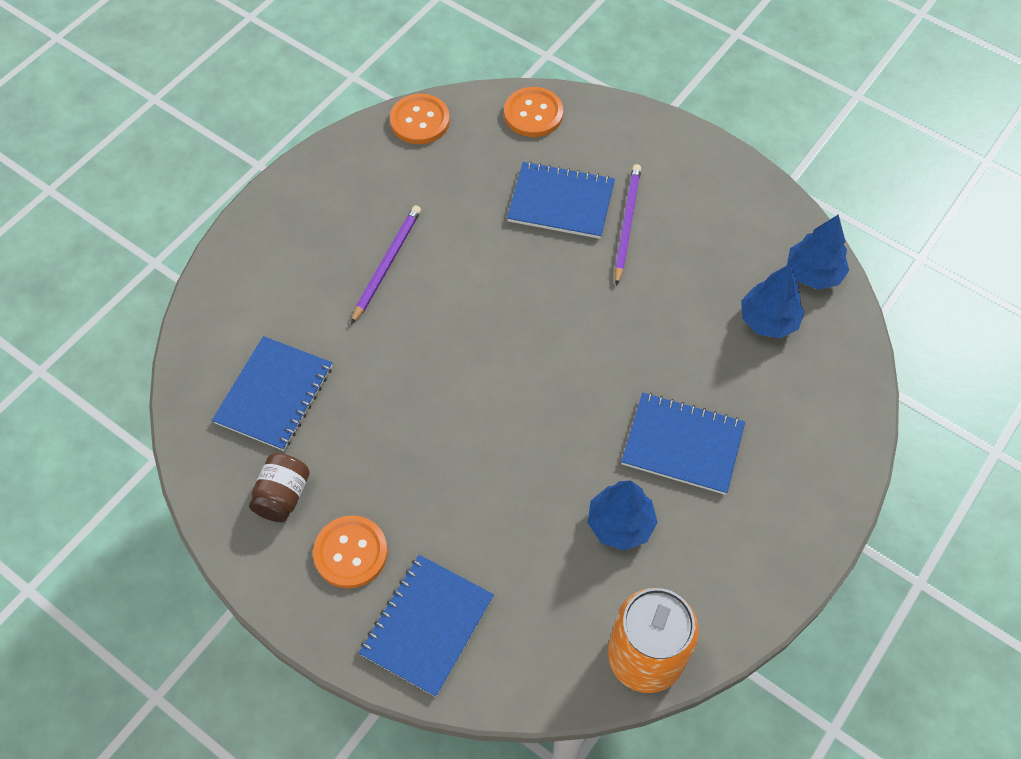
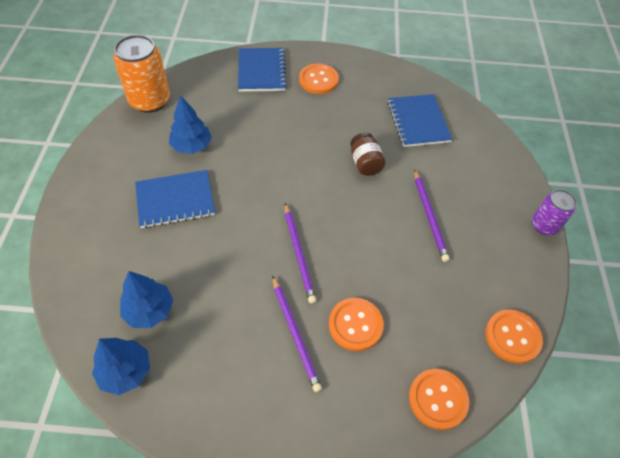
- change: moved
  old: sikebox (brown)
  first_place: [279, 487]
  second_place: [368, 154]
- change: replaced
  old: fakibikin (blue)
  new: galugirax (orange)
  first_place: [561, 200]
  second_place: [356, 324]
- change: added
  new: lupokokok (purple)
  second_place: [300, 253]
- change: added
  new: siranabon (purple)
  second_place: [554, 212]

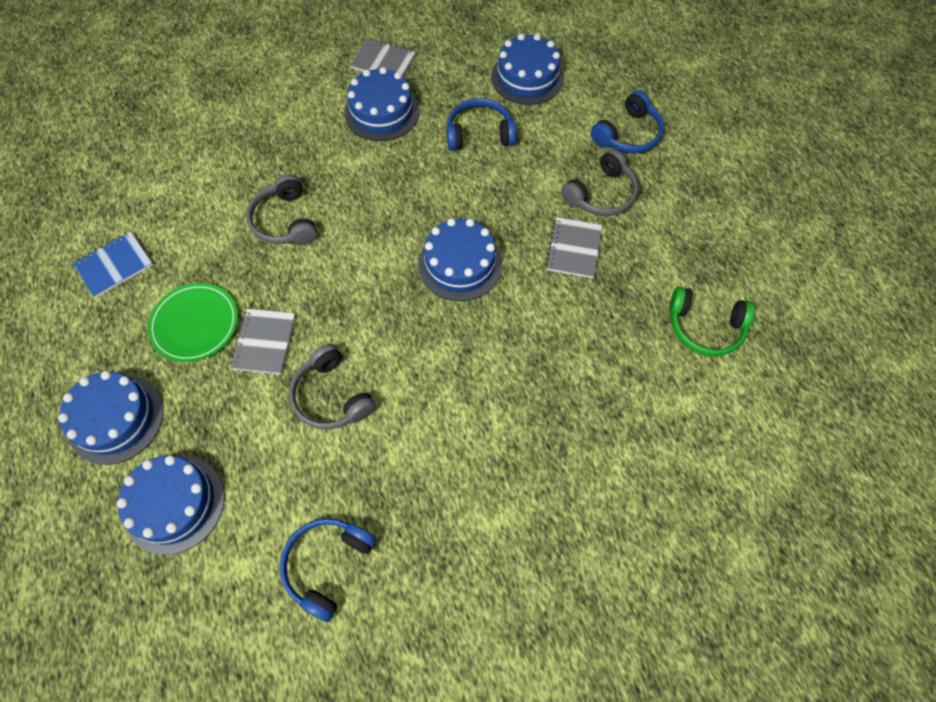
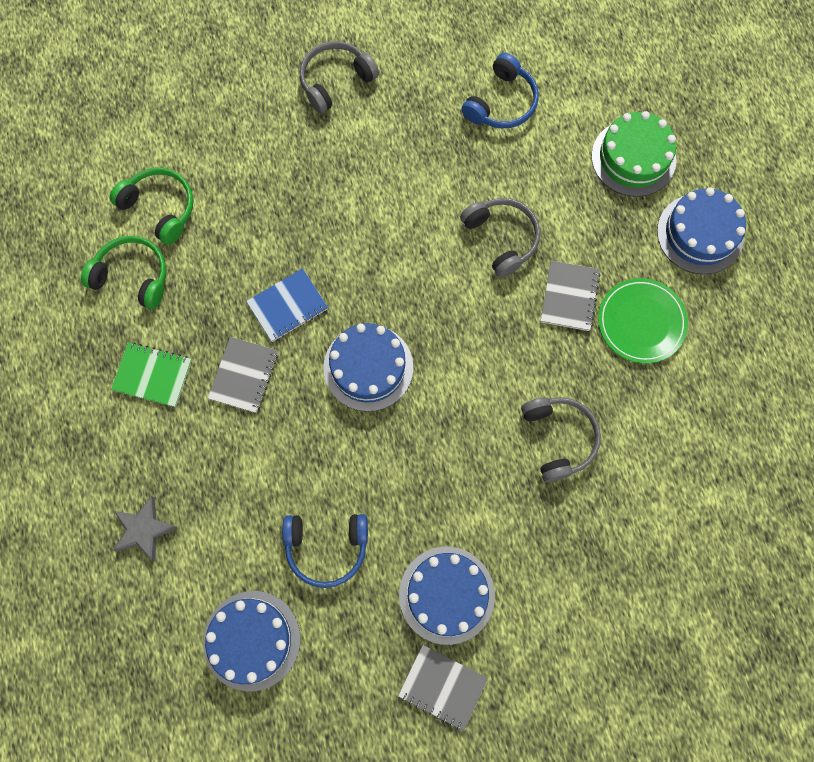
- change: moved
  old: fakibikin (blue)
  first_place: [113, 264]
  second_place: [287, 305]
- change: recoloured
  old: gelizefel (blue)
  new: gelizefel (green)
  first_place: [171, 505]
  second_place: [634, 154]
- change: moved
  old: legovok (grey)
  first_place: [599, 182]
  second_place: [339, 77]
- change: replaced
  old: legovok (blue)
  new: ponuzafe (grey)
  first_place: [627, 122]
  second_place: [145, 528]
- change: added
  new: legovok (green)
  second_place: [151, 206]
- change: added
  new: fakibikin (green)
  second_place: [151, 374]

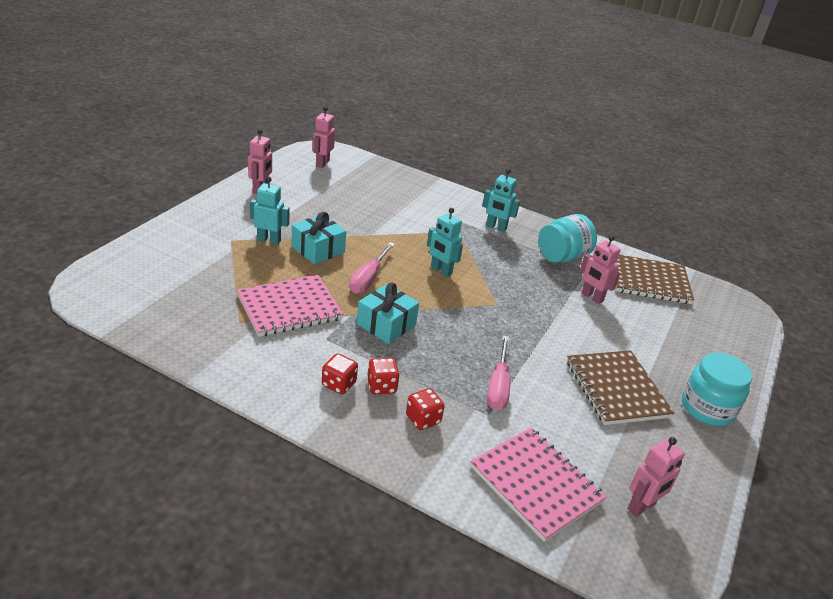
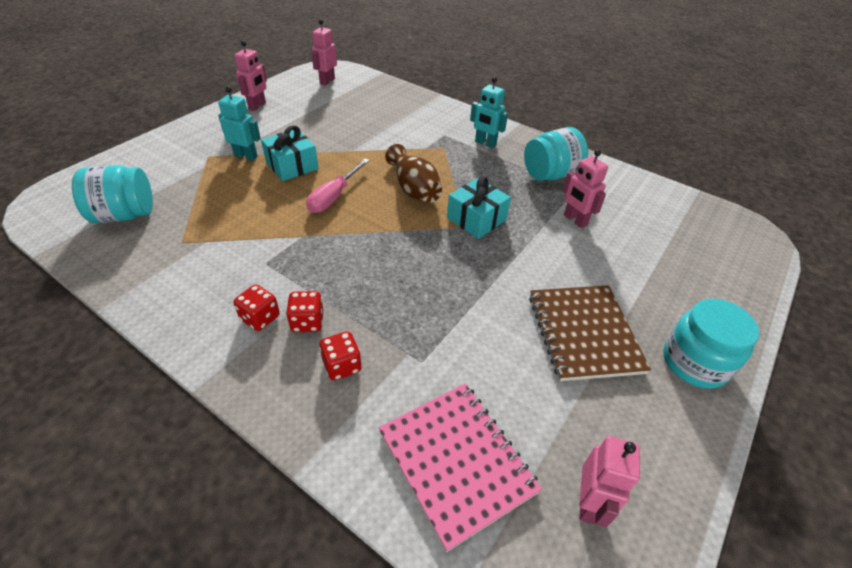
- change: removed
  old: fakibikin (pink)
  first_place: [290, 306]
- change: moved
  old: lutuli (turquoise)
  first_place: [388, 313]
  second_place: [479, 207]
- change: replaced
  old: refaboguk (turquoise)
  new: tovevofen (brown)
  first_place: [445, 242]
  second_place: [413, 173]
- change: removed
  old: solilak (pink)
  first_place: [498, 373]
- change: removed
  old: fakibikin (brown)
  first_place: [654, 279]
- change: turned
  old: refaboguk (pink)
  first_place: [656, 477]
  second_place: [609, 481]
  degrees: -45
- change: added
  new: sikebox (turquoise)
  second_place: [112, 194]

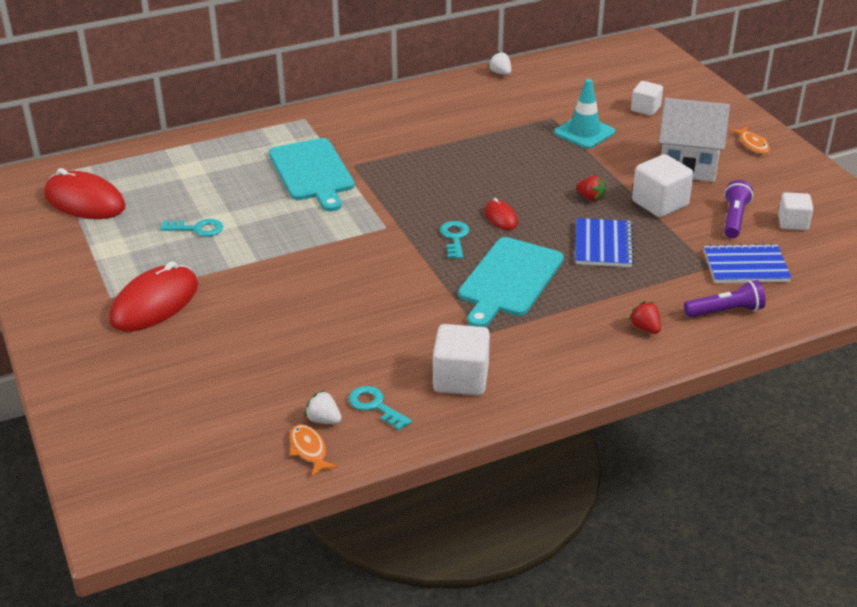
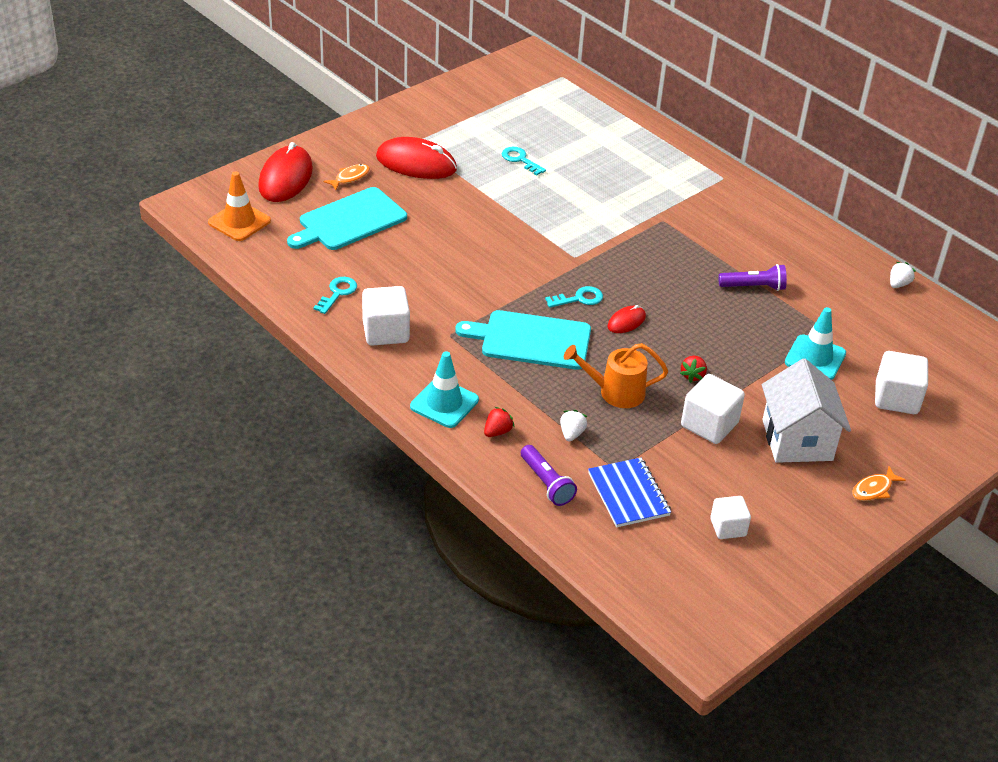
- change: moved
  old: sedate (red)
  first_place: [85, 193]
  second_place: [285, 172]
- change: turned
  old: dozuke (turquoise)
  first_place: [191, 228]
  second_place: [524, 161]
  degrees: 150
- change: moved
  old: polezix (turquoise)
  first_place: [312, 174]
  second_place: [347, 218]
- change: moved
  old: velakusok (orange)
  first_place: [314, 450]
  second_place: [346, 177]
- change: moved
  old: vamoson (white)
  first_place: [323, 407]
  second_place: [574, 425]
- change: replaced
  old: fakibikin (blue)
  new: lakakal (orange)
  first_place: [604, 242]
  second_place: [616, 375]
- change: resized
  old: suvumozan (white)
  first_place: [647, 98]
  second_place: [901, 382]
  factor: 1.56
- change: moved
  old: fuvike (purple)
  first_place: [738, 209]
  second_place: [753, 277]
- change: added
  new: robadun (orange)
  second_place: [239, 206]
- change: added
  new: robadun (turquoise)
  second_place: [444, 389]

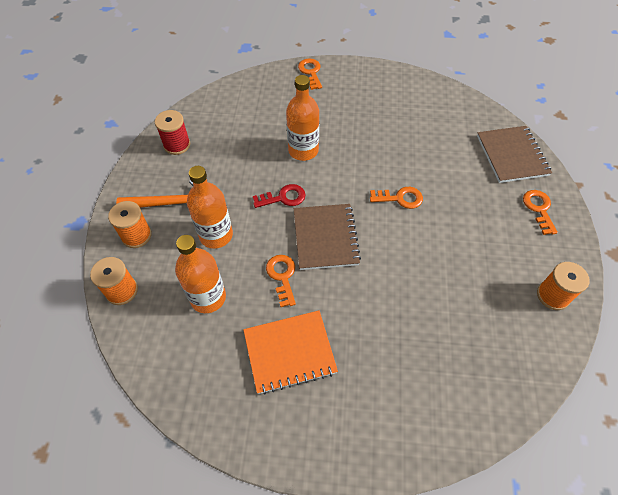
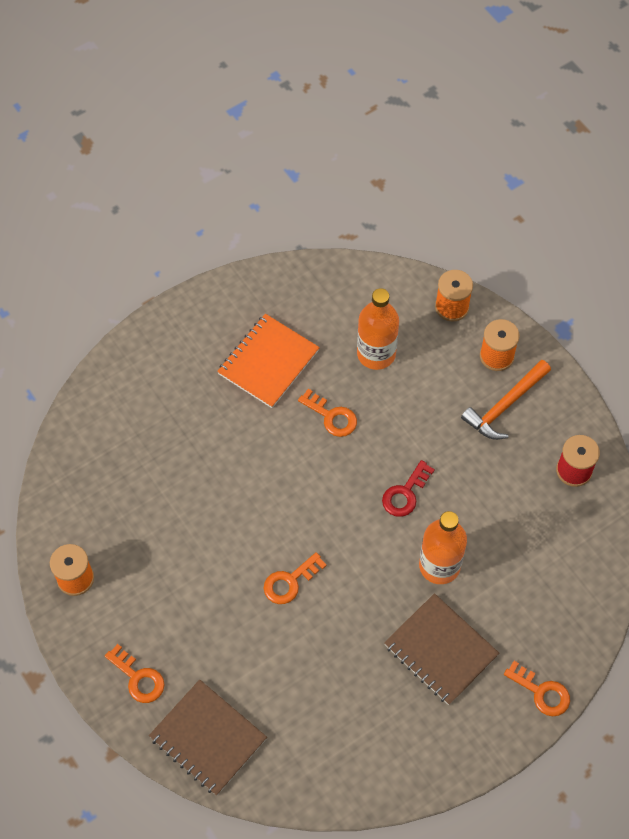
- change: removed
  old: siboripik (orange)
  first_place: [210, 207]
- change: moved
  old: fakibikin (brown)
  first_place: [327, 237]
  second_place: [442, 649]

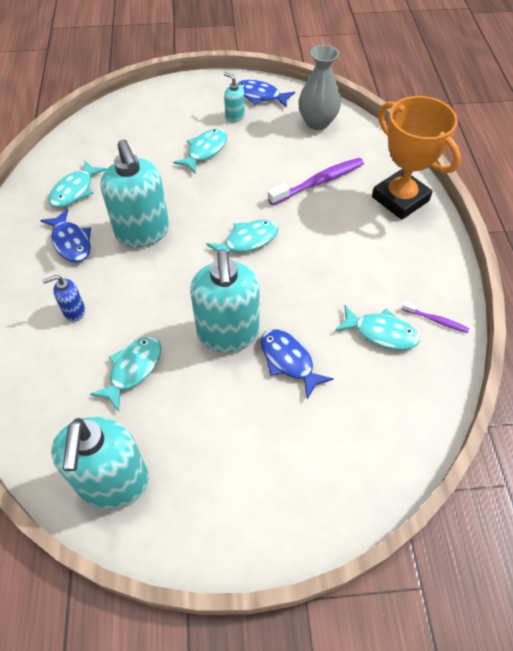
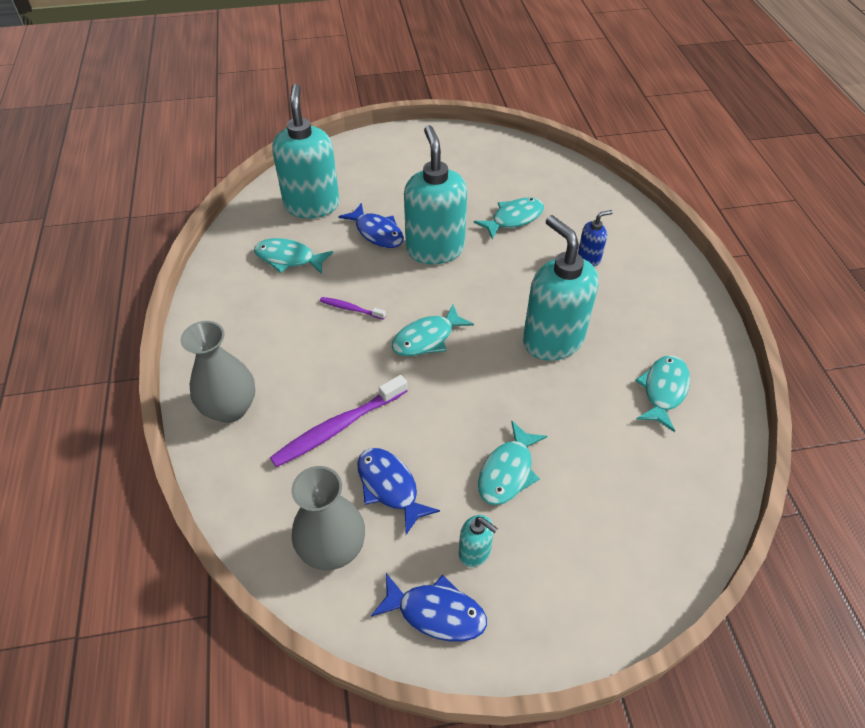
- change: moved
  old: velakusok (blue)
  first_place: [65, 235]
  second_place: [398, 491]
- change: moved
  old: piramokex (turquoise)
  first_place: [100, 463]
  second_place: [306, 151]
- change: turned
  old: velakusok (turquoise)
  first_place: [126, 374]
  second_place: [509, 219]
  degrees: -150
- change: replaced
  old: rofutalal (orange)
  new: tovevofen (grey)
  first_place: [416, 158]
  second_place: [218, 372]
- change: moved
  old: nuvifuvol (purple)
  first_place: [435, 317]
  second_place: [353, 308]

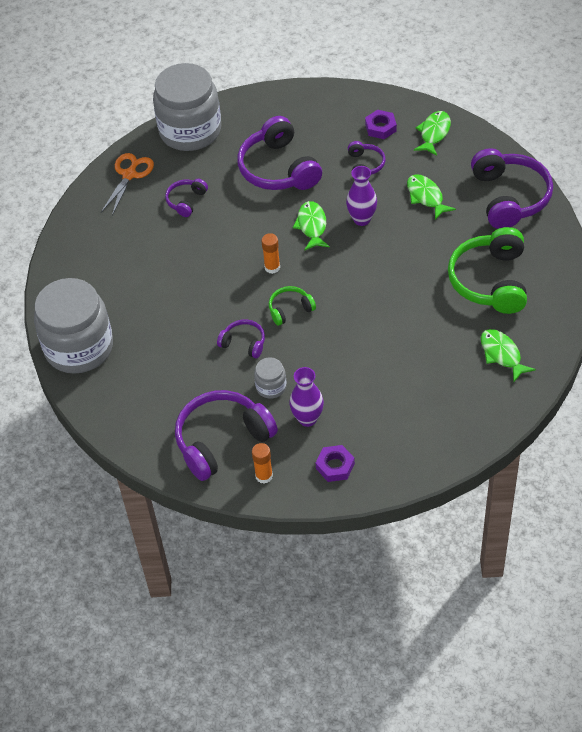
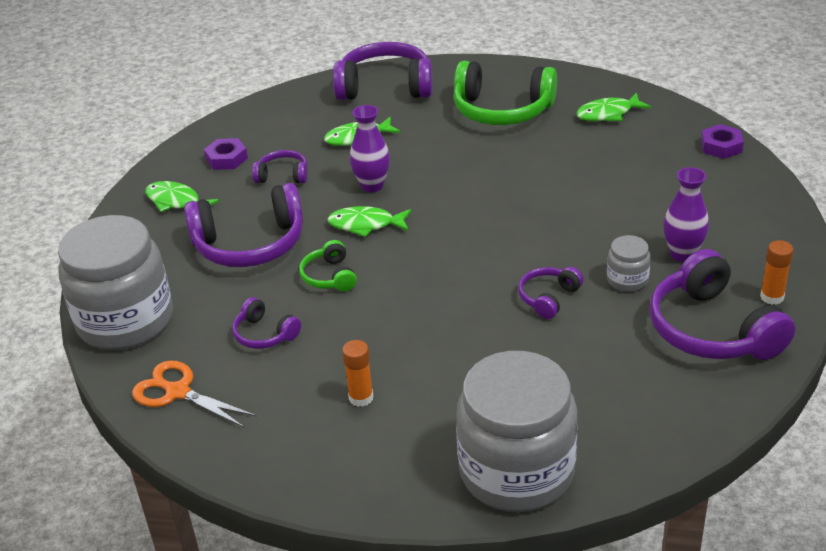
- change: moved
  old: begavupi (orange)
  first_place: [270, 253]
  second_place: [357, 373]
- change: moved
  old: legovok (green)
  first_place: [292, 306]
  second_place: [328, 266]
- change: moved
  old: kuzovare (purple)
  first_place: [335, 463]
  second_place: [722, 141]
- change: moved
  old: velakusok (green)
  first_place: [432, 133]
  second_place: [182, 196]

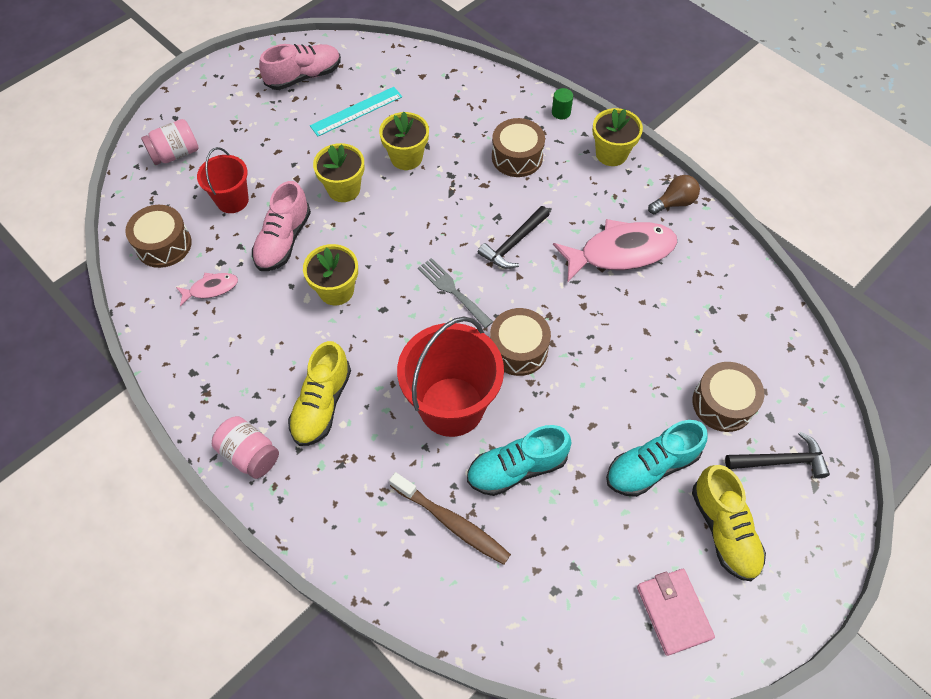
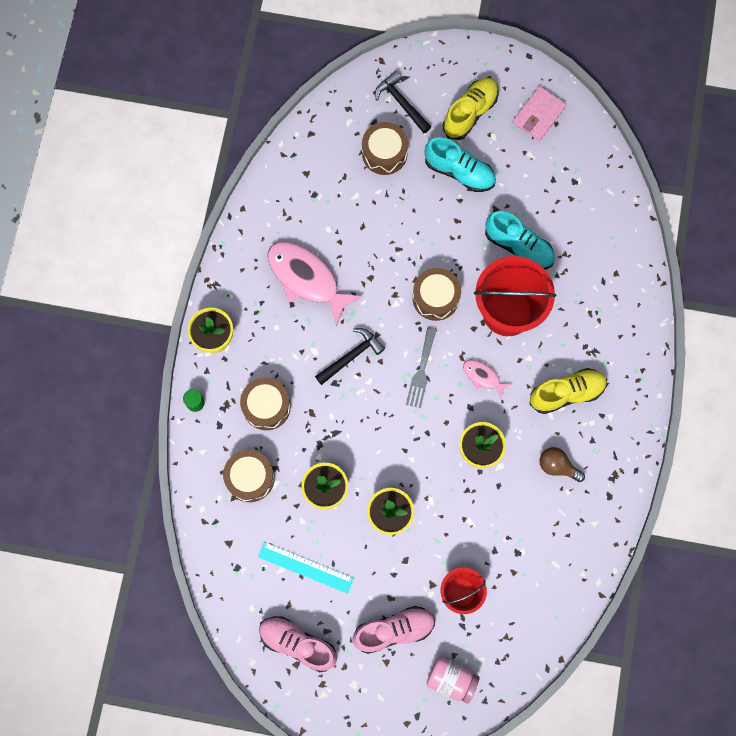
- change: moved
  old: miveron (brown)
  first_place: [158, 236]
  second_place: [249, 476]
- change: moved
  old: velakusok (pink)
  first_place: [207, 289]
  second_place: [487, 379]
- change: removed
  old: sikebox (pink)
  first_place: [245, 447]
- change: moved
  old: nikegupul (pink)
  first_place: [281, 226]
  second_place: [394, 630]
- change: removed
  old: nuvifuvol (brown)
  first_place: [450, 518]
- change: turned
  old: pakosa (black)
  first_place: [514, 237]
  second_place: [350, 356]
  degrees: -45
- change: moved
  old: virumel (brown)
  first_place: [674, 194]
  second_place: [562, 464]

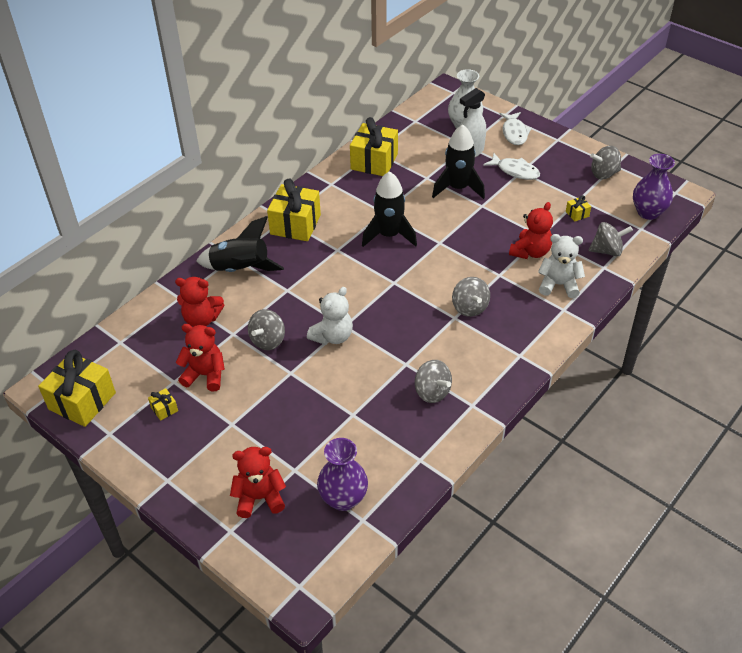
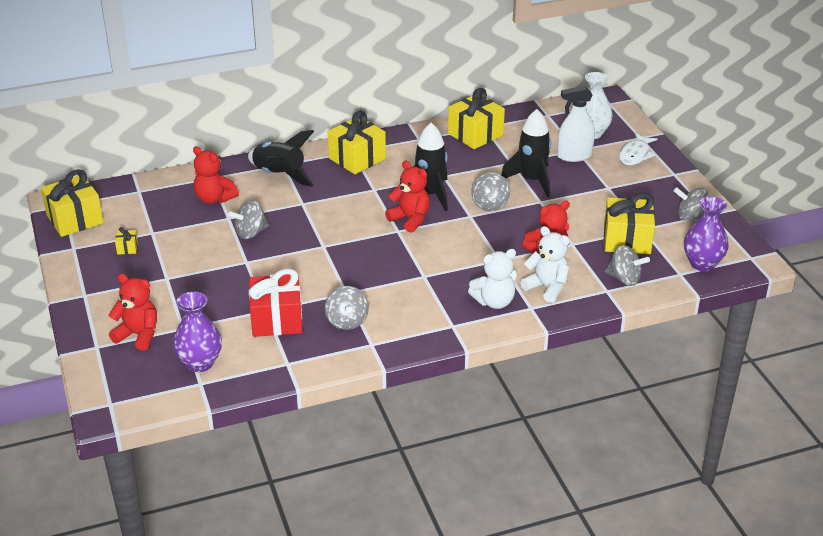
- change: moved
  old: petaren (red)
  first_place: [200, 357]
  second_place: [407, 197]
- change: moved
  old: petaren (white)
  first_place: [330, 316]
  second_place: [492, 279]
- change: moved
  old: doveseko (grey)
  first_place: [471, 297]
  second_place: [490, 191]
- change: removed
  old: velakusok (white)
  first_place: [511, 166]
- change: resized
  old: lutuli (yellow)
  first_place: [578, 208]
  second_place: [629, 223]
  factor: 2.35
- change: added
  new: lutuli (red)
  second_place: [276, 303]

